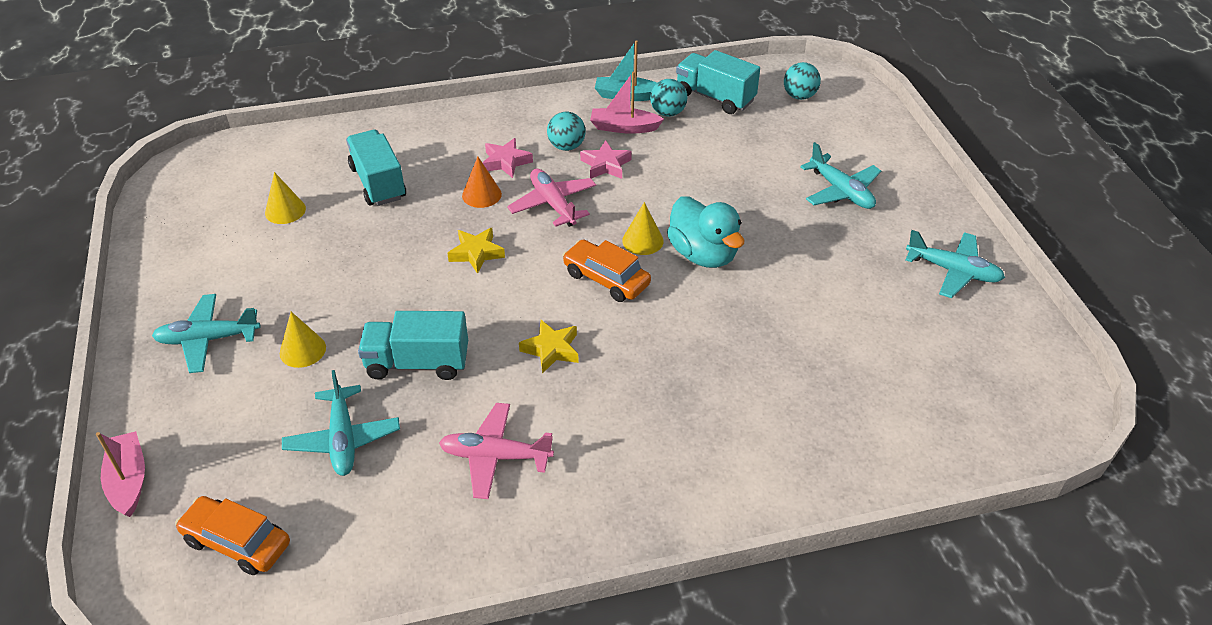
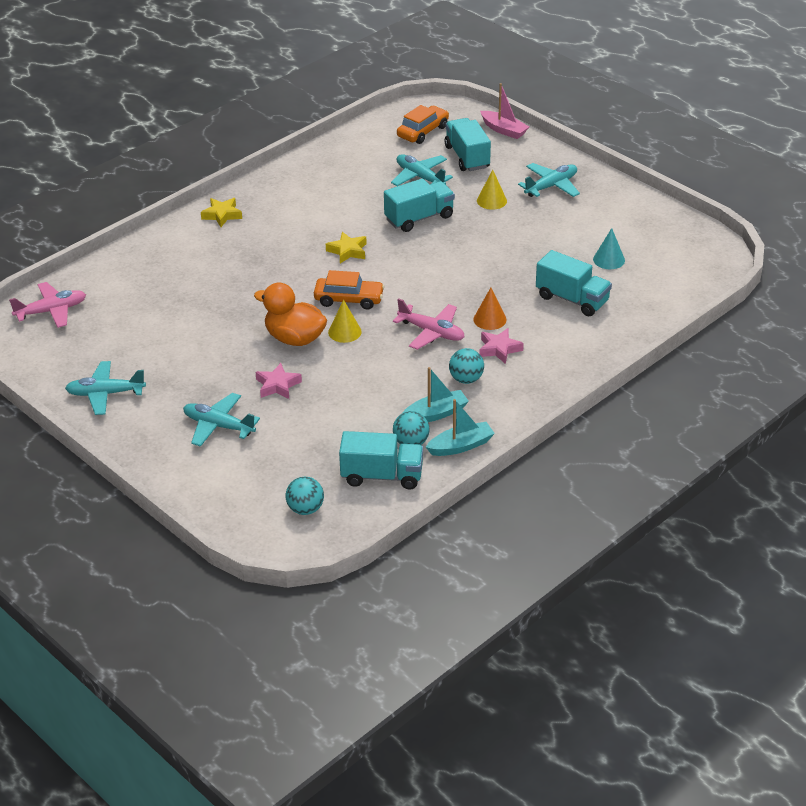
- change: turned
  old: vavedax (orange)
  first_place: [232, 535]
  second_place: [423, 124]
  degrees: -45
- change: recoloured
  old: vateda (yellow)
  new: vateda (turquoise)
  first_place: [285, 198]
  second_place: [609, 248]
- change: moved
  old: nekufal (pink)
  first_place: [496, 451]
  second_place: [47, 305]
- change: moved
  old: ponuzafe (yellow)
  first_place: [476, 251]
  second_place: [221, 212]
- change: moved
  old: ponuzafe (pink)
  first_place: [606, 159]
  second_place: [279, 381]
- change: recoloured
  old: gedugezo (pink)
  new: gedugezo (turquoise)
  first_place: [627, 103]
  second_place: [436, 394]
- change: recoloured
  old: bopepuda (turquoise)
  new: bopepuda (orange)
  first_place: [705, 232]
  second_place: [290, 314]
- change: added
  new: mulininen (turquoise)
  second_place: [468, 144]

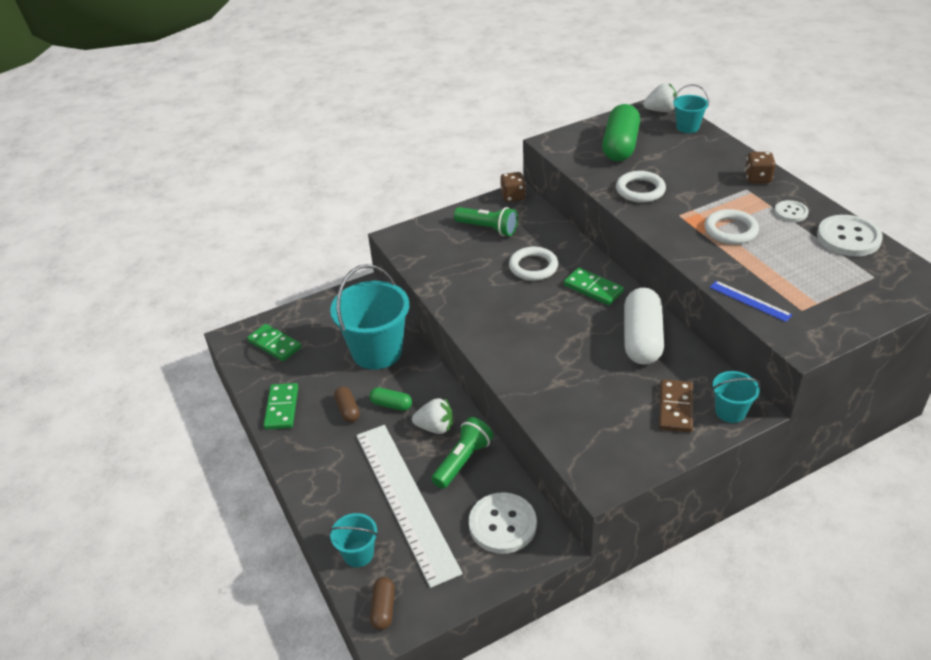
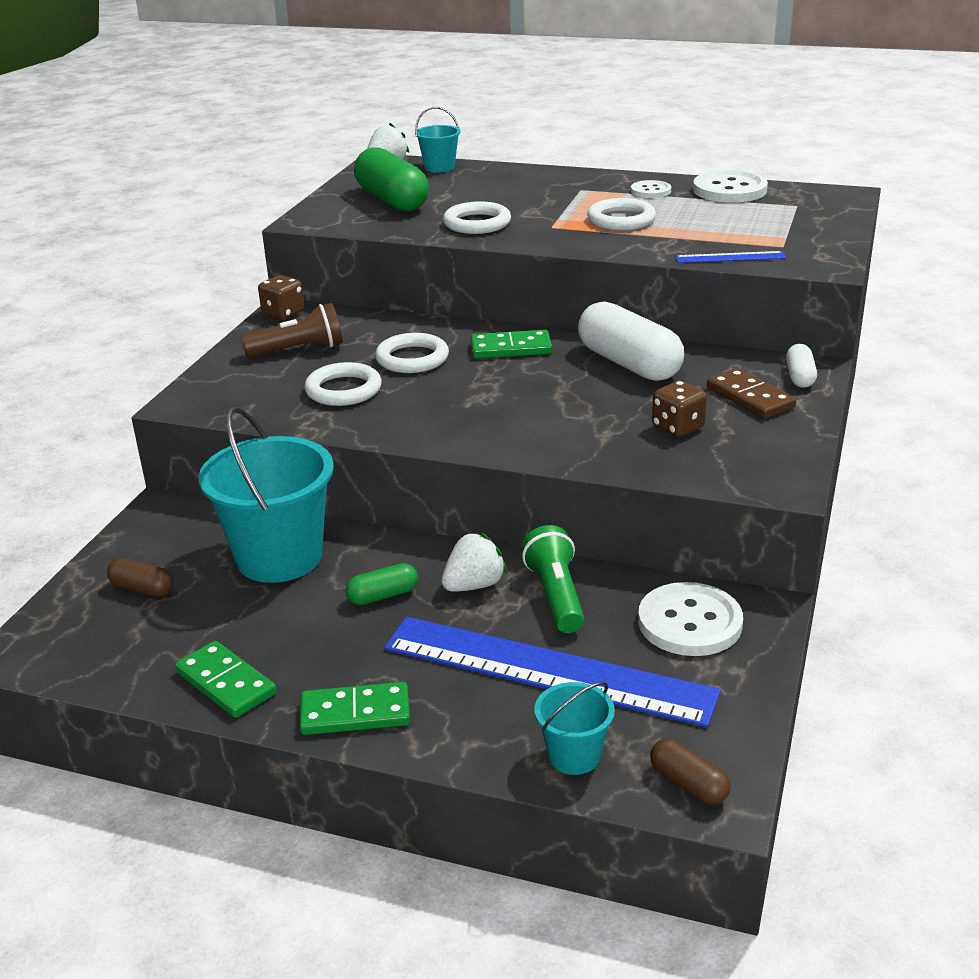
- change: moved
  old: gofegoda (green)
  first_place: [274, 342]
  second_place: [355, 708]
- change: moved
  old: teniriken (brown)
  first_place: [347, 404]
  second_place: [140, 577]
- change: recoloured
  old: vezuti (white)
  new: vezuti (blue)
  first_place: [409, 506]
  second_place: [552, 672]
- change: recoloured
  old: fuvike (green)
  new: fuvike (brown)
  first_place: [486, 221]
  second_place: [292, 330]
- change: replaced
  old: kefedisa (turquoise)
  new: teniriken (white)
  first_place: [736, 397]
  second_place: [801, 366]
- change: moved
  old: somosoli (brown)
  first_place: [760, 167]
  second_place: [679, 409]
- change: added
  new: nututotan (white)
  second_place: [343, 384]

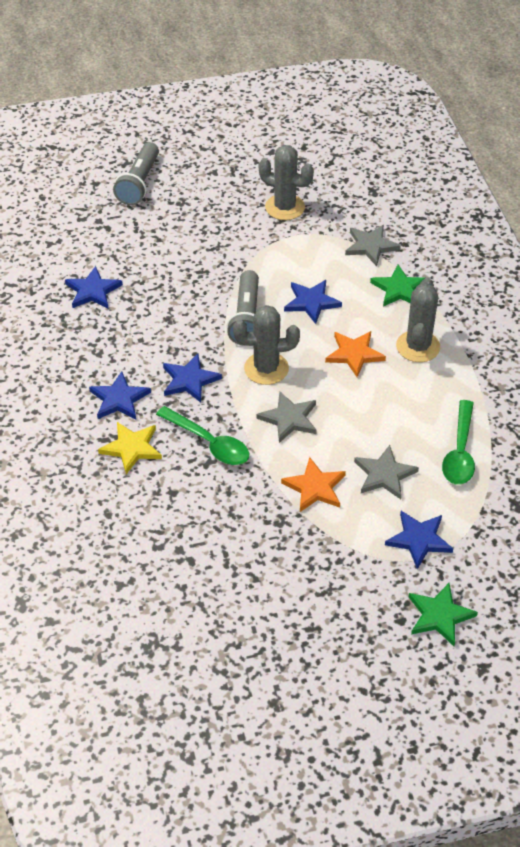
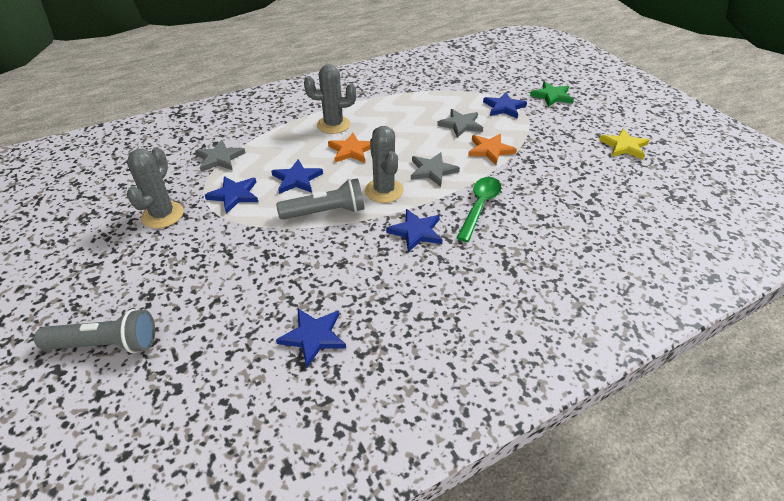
- change: moved
  old: ponuzafe (blue)
  first_place: [120, 395]
  second_place: [231, 195]
- change: moved
  old: ponuzafe (yellow)
  first_place: [130, 448]
  second_place: [624, 144]
- change: removed
  old: ponuzafe (green)
  first_place: [397, 285]
- change: removed
  old: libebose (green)
  first_place: [458, 442]

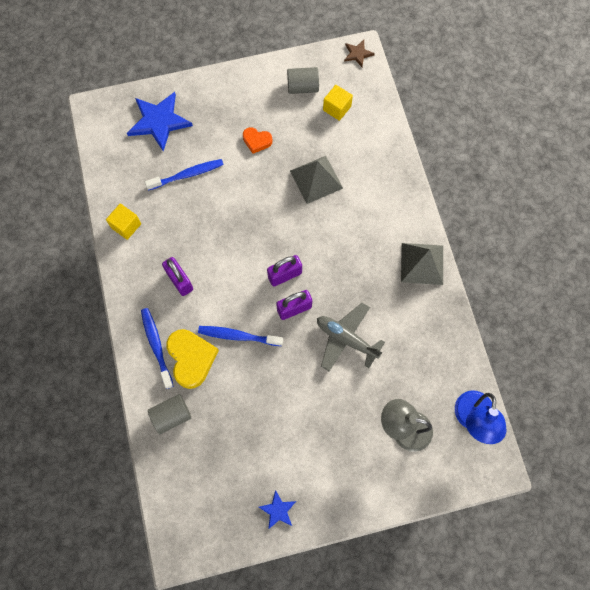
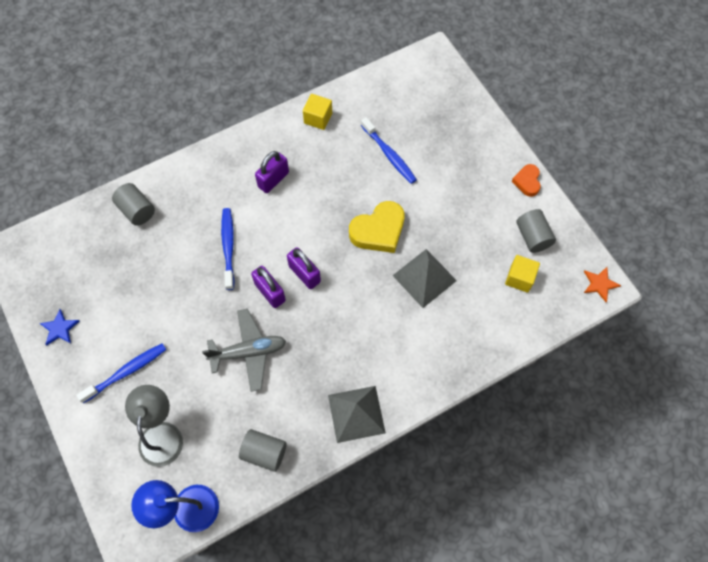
- change: removed
  old: ponuzafe (blue)
  first_place: [160, 122]
- change: moved
  old: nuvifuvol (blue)
  first_place: [157, 348]
  second_place: [121, 373]
- change: moved
  old: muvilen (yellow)
  first_place: [192, 359]
  second_place: [377, 227]
- change: moved
  old: muvilen (orange)
  first_place: [258, 140]
  second_place: [526, 180]
- change: turned
  old: nekufal (grey)
  first_place: [351, 337]
  second_place: [244, 350]
  degrees: 60
- change: recoloured
  old: ponuzafe (brown)
  new: ponuzafe (orange)
  first_place: [359, 53]
  second_place: [602, 284]
- change: added
  new: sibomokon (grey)
  second_place: [263, 450]

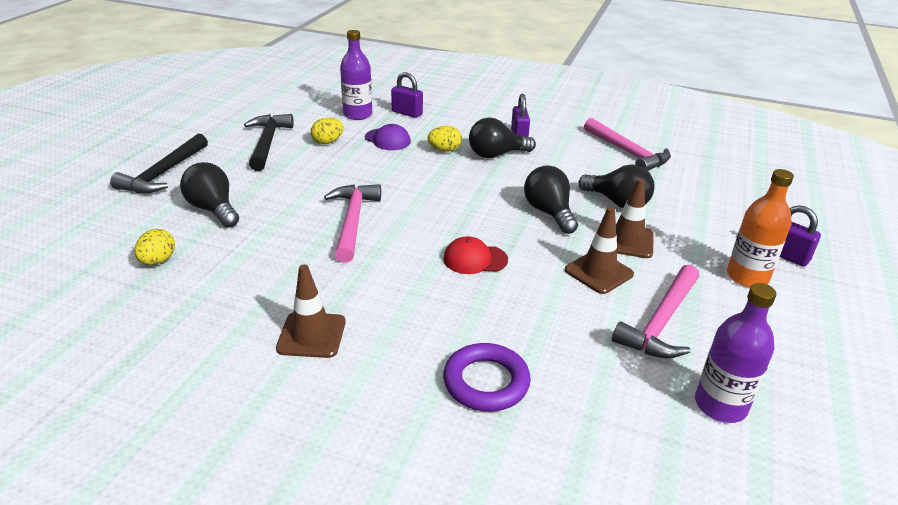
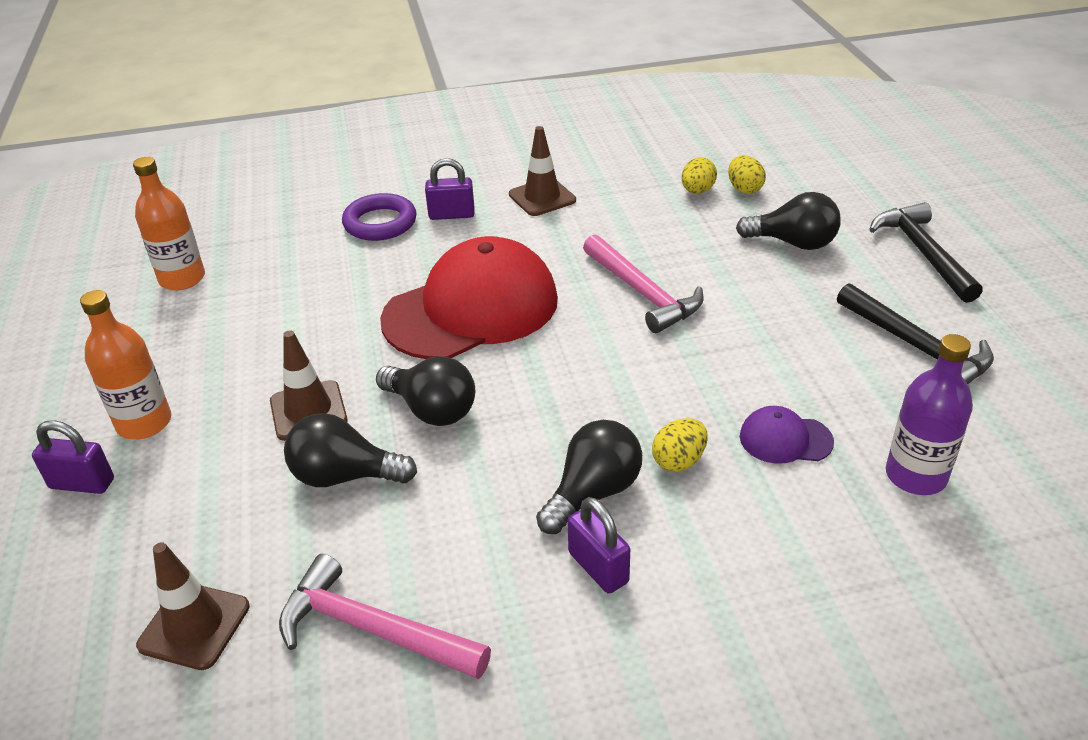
- change: moved
  old: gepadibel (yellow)
  first_place: [327, 131]
  second_place: [699, 175]
- change: moved
  old: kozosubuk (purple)
  first_place: [407, 95]
  second_place: [450, 189]
- change: resized
  old: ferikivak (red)
  first_place: [475, 255]
  second_place: [469, 297]
  factor: 2.35
- change: moved
  old: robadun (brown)
  first_place: [599, 250]
  second_place: [193, 606]
- change: removed
  old: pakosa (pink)
  first_place: [655, 312]
- change: recoloured
  old: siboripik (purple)
  new: siboripik (orange)
  first_place: [736, 353]
  second_place: [169, 223]

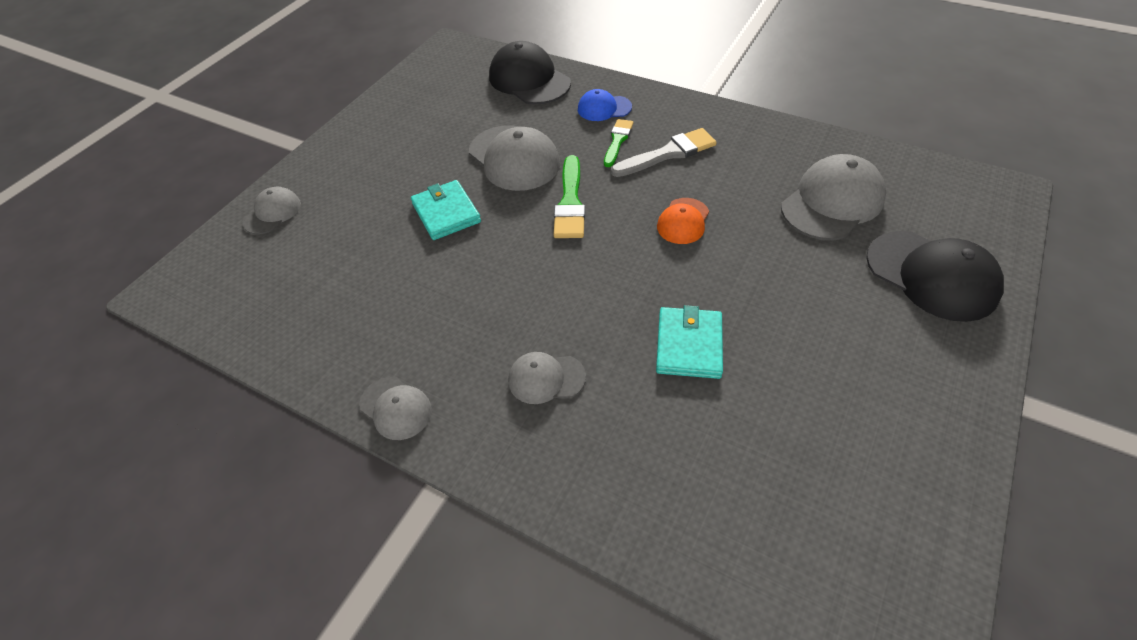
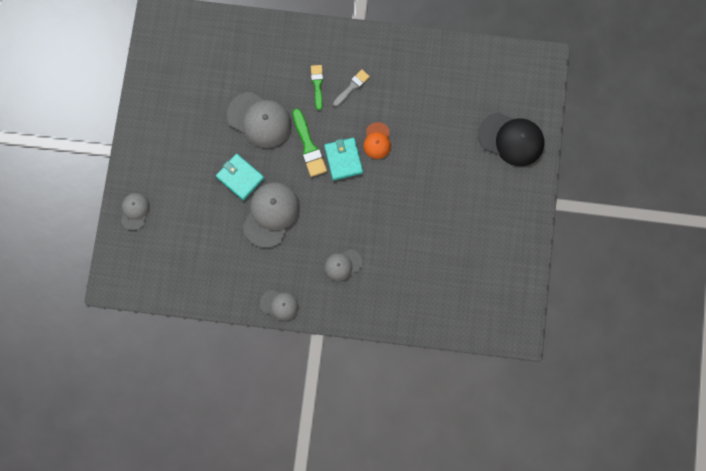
- change: removed
  old: ferikivak (black)
  first_place: [530, 73]
- change: removed
  old: ferikivak (blue)
  first_place: [605, 105]
- change: resized
  old: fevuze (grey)
  first_place: [664, 152]
  second_place: [351, 88]
  factor: 0.66
- change: moved
  old: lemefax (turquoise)
  first_place: [689, 342]
  second_place: [343, 159]
- change: moved
  old: ferikivak (grey)
  first_place: [833, 197]
  second_place: [271, 215]

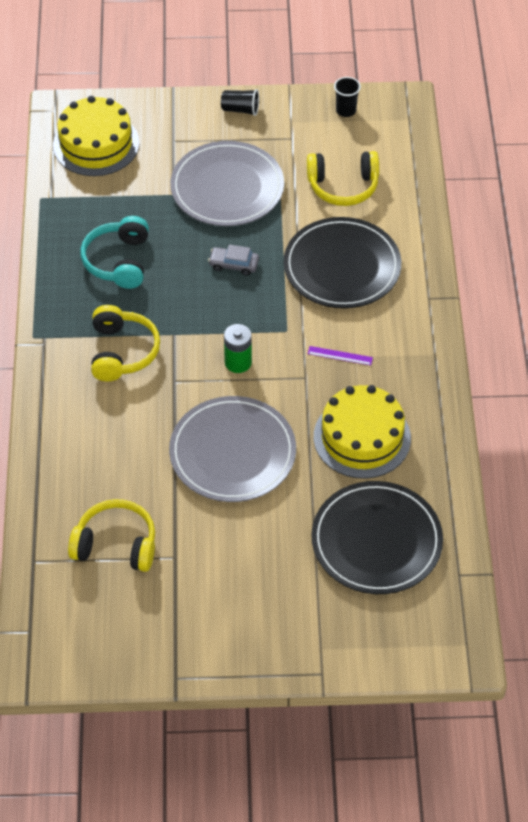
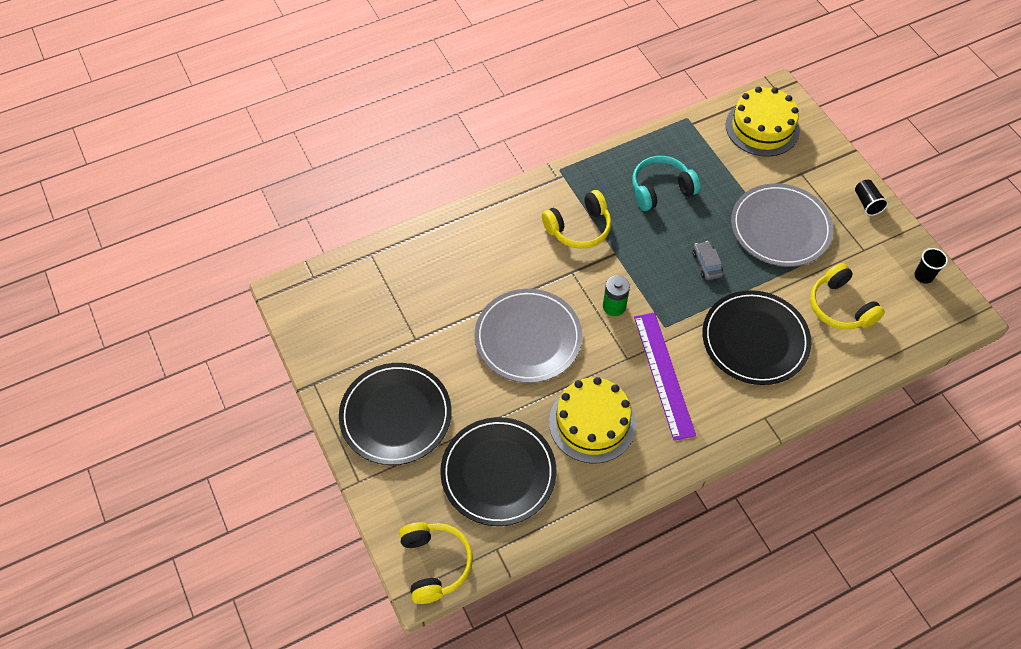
- change: moved
  old: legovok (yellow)
  first_place: [111, 535]
  second_place: [436, 563]
- change: resized
  old: vezuti (purple)
  first_place: [340, 355]
  second_place: [665, 376]
  factor: 2.45
- change: added
  new: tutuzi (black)
  second_place: [395, 414]

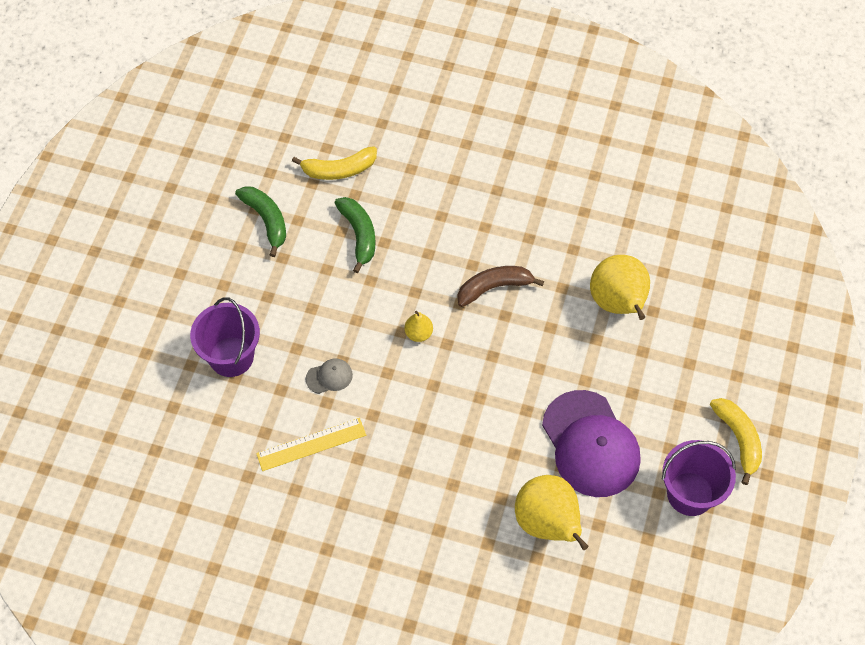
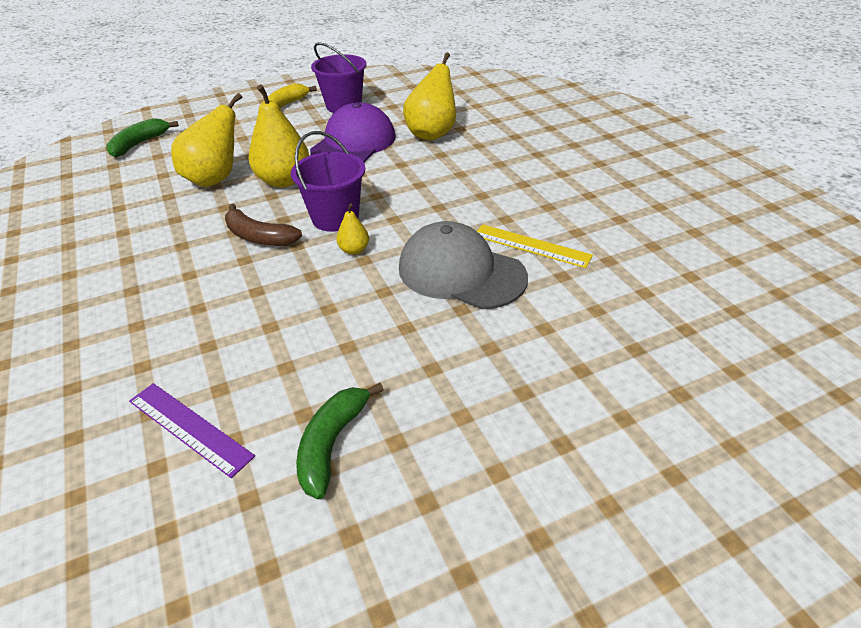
- change: moved
  old: kefedisa (purple)
  first_place: [225, 337]
  second_place: [328, 181]
- change: replaced
  old: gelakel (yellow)
  new: vezuti (purple)
  first_place: [334, 163]
  second_place: [192, 430]
- change: resized
  old: ferikivak (grey)
  first_place: [329, 376]
  second_place: [463, 265]
  factor: 2.41
- change: moved
  old: gelakel (green)
  first_place: [355, 235]
  second_place: [142, 138]
- change: added
  new: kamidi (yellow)
  second_place: [279, 136]

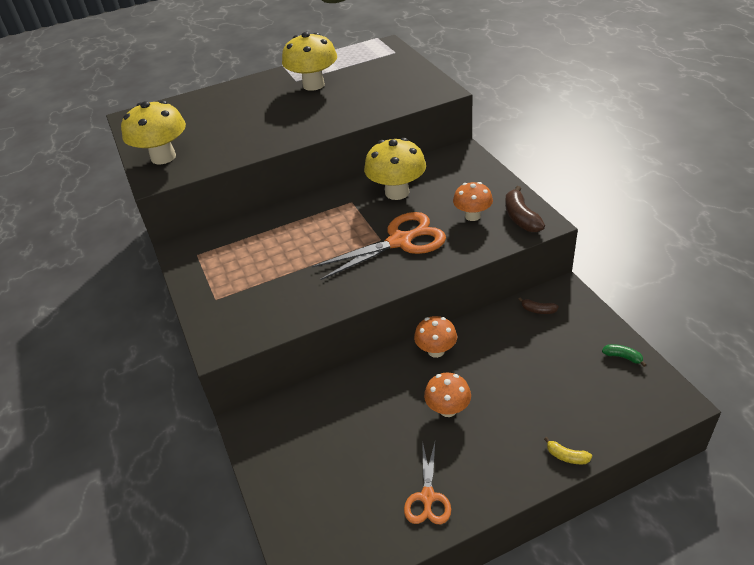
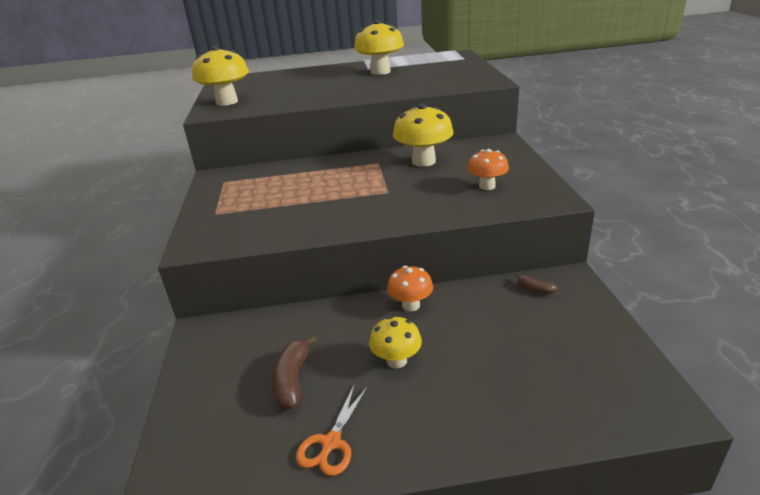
- change: removed
  old: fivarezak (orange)
  first_place: [379, 246]
- change: recoloured
  old: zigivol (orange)
  new: zigivol (yellow)
  first_place: [447, 395]
  second_place: [395, 342]
- change: moved
  old: gelakel (brown)
  first_place: [525, 209]
  second_place: [294, 372]
- change: removed
  old: gelakel (yellow)
  first_place: [568, 450]
- change: removed
  old: gelakel (green)
  first_place: [624, 355]

